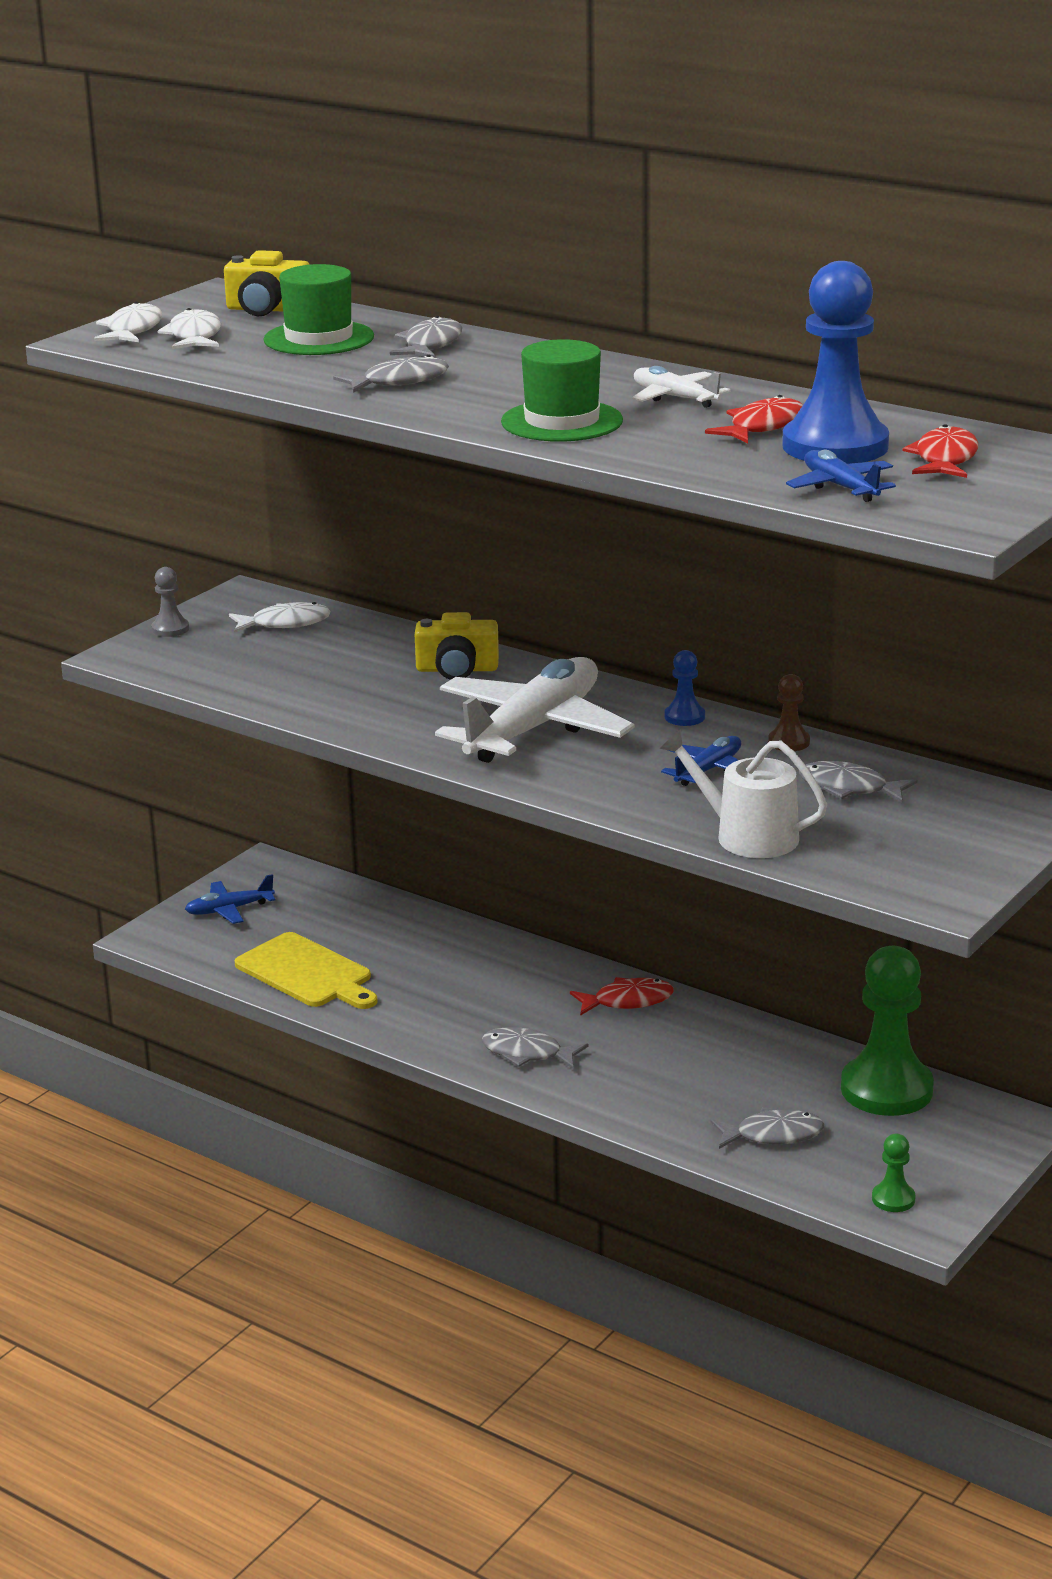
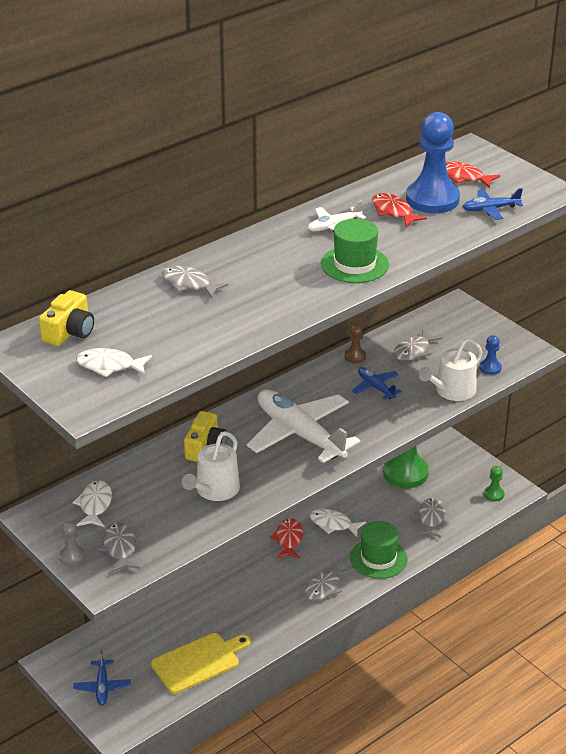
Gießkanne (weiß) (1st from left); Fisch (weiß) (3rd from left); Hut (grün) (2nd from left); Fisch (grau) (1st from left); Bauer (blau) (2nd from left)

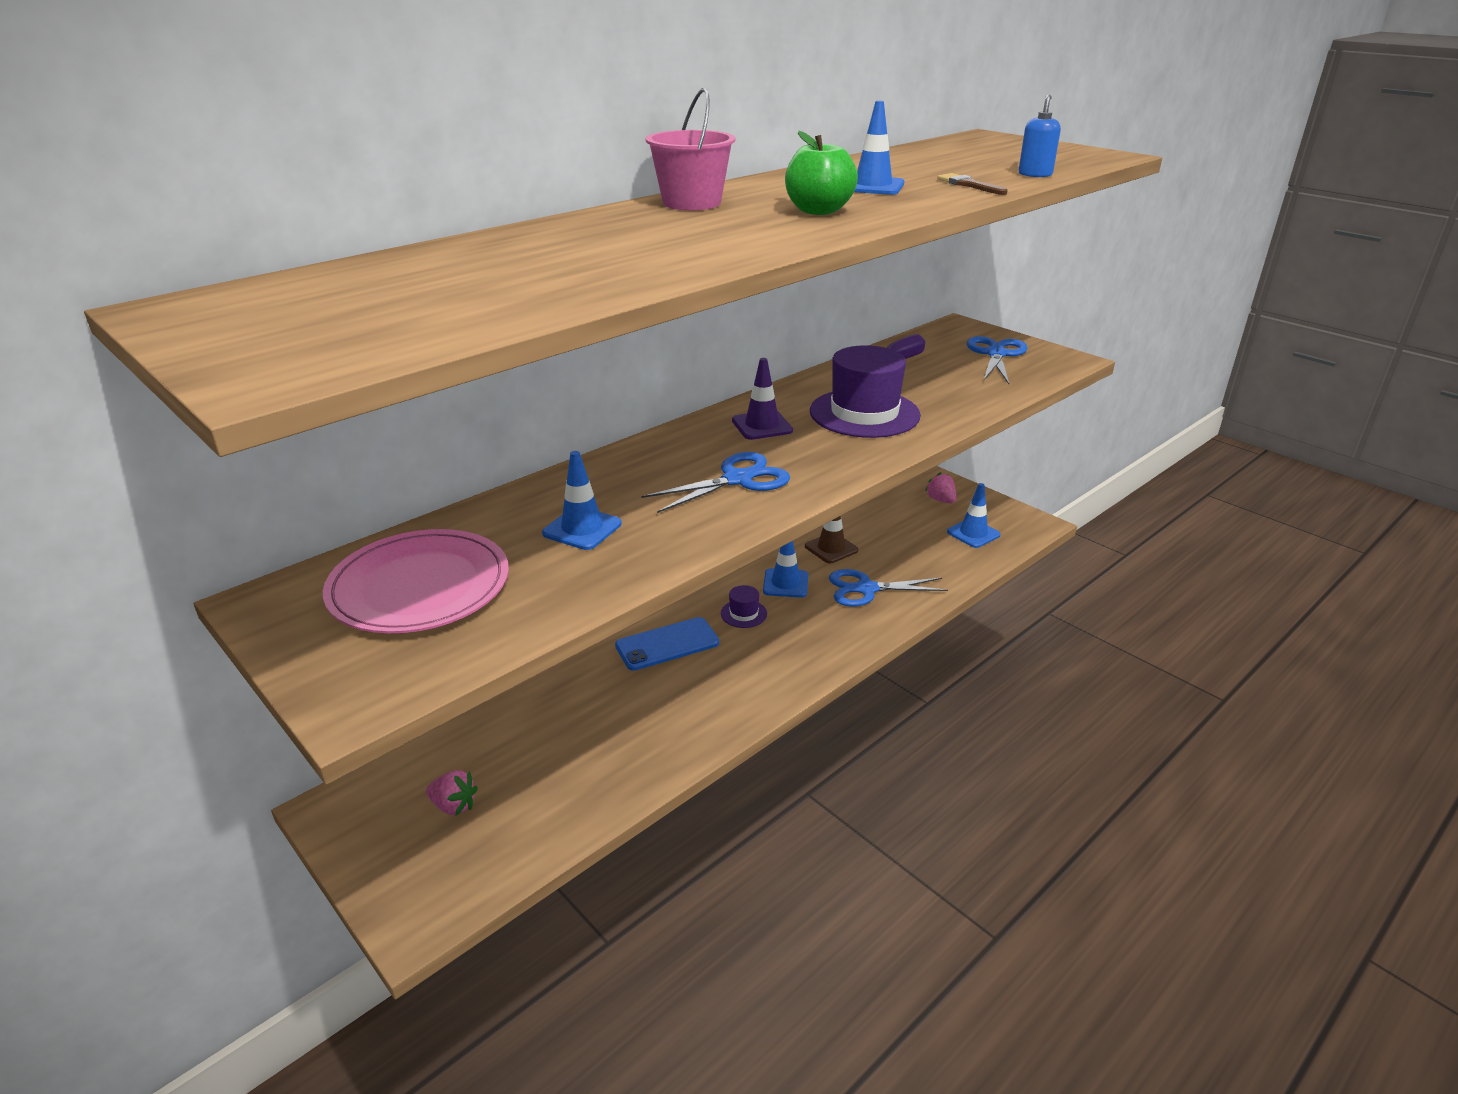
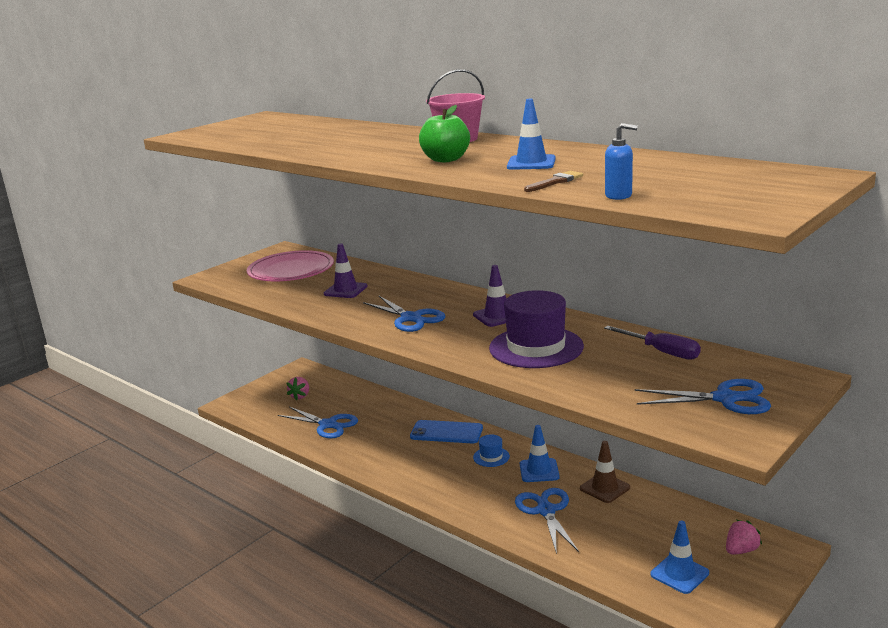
Schere (blau) (1st from left); Leitkegel (lila) (1st from left); Hut (blau); Handy (blau)

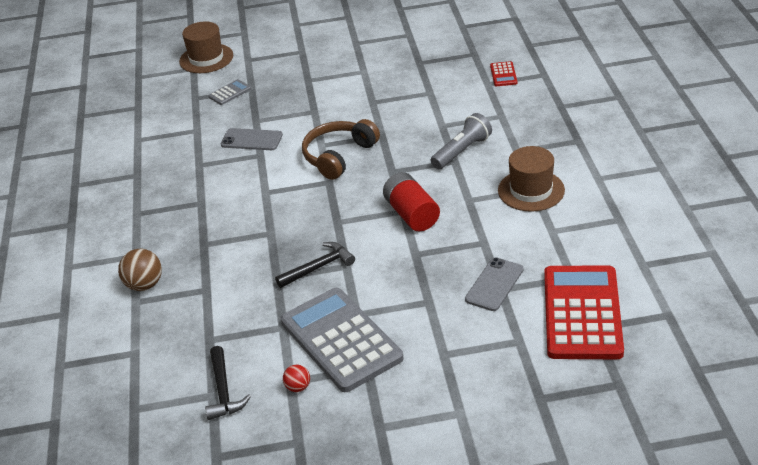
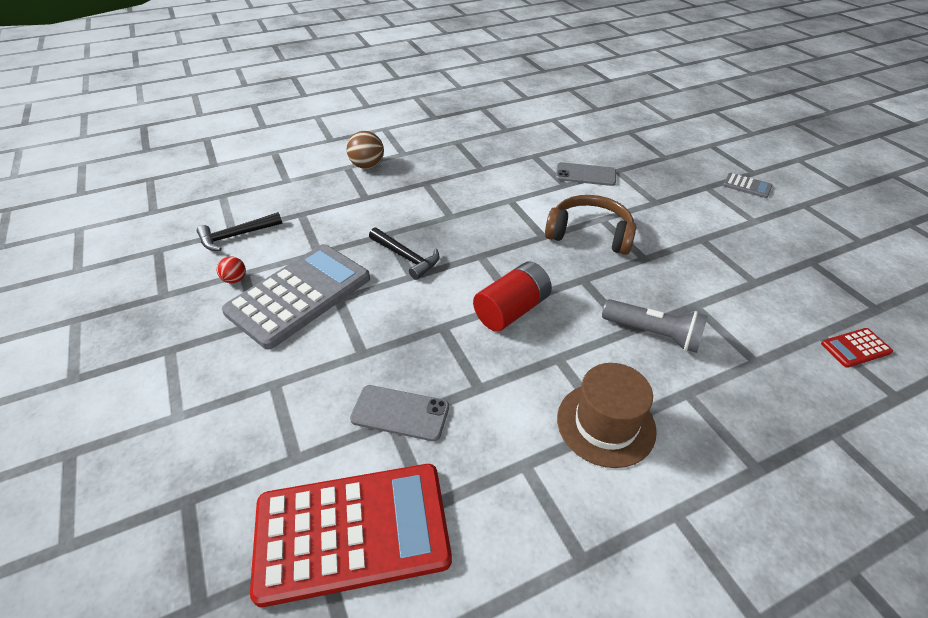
Hut (braun) (1st from left in the first image); Taschenrechner (grau) (2nd from left); Handy (grau) (2nd from left)

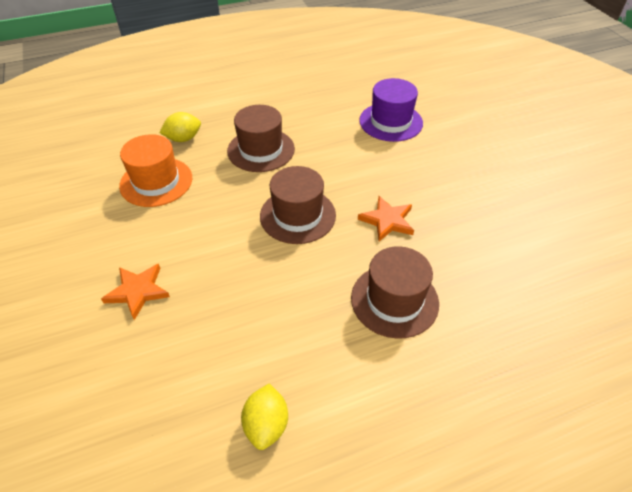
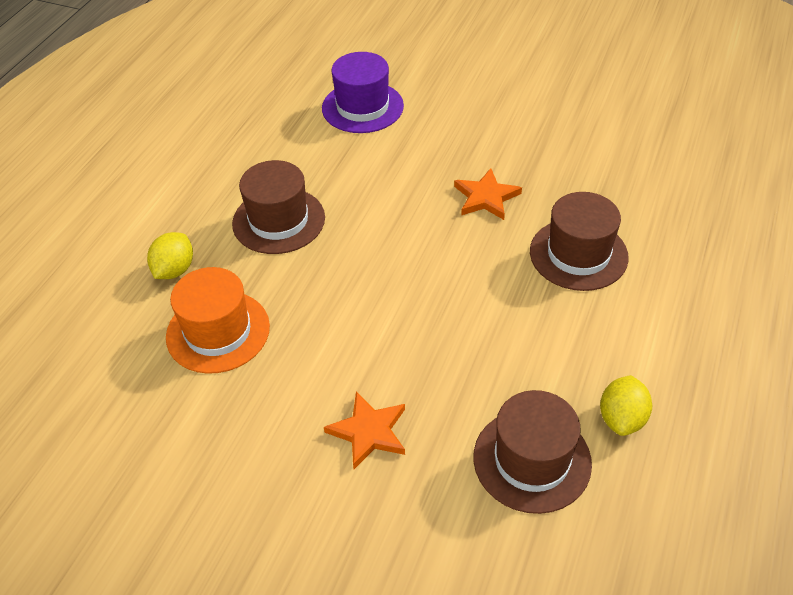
Hut (braun) (2nd from left); Zitrone (gelb) (2nd from left)

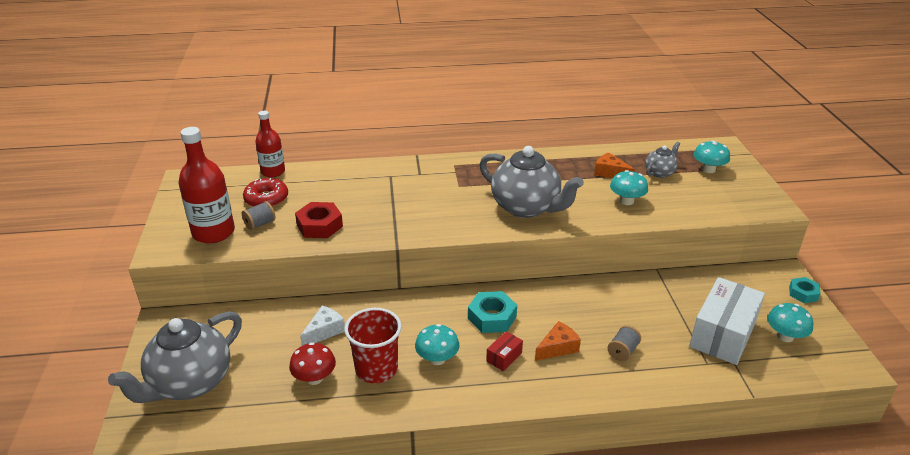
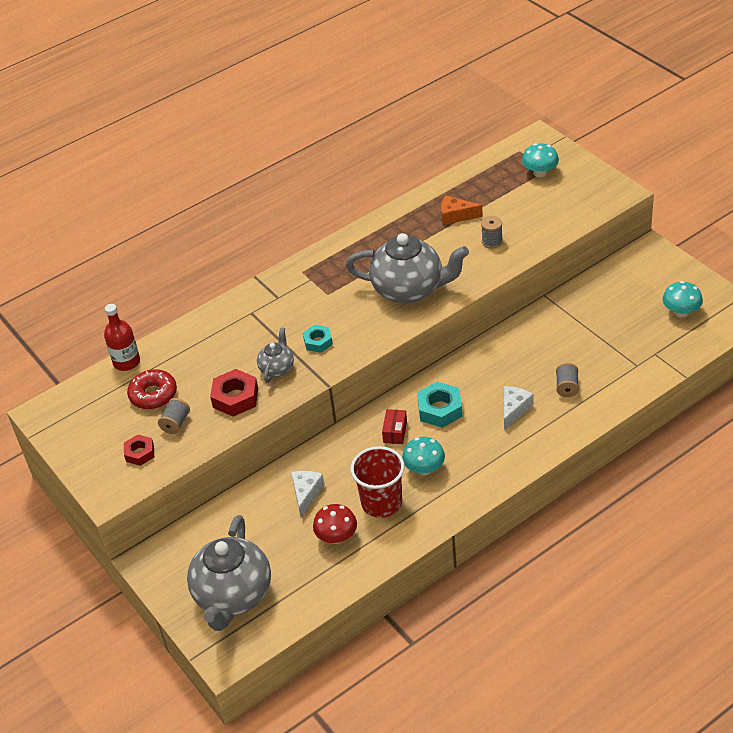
Schachtel (weiß); Schachtel (rot); Teekanne (grau) (2nd from left); Sechskantmutter (türkis) (1st from left); Sechskantmutter (rot) (1st from left); Garnrolle (grau) (2nd from left); Käse (weiß) (2nd from left)

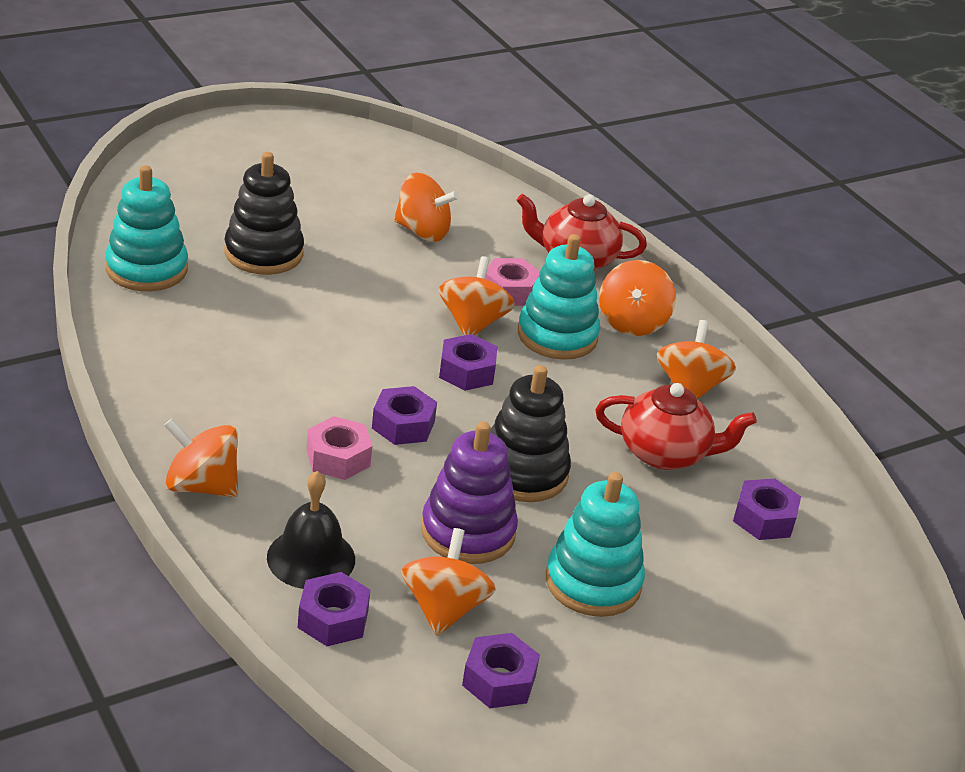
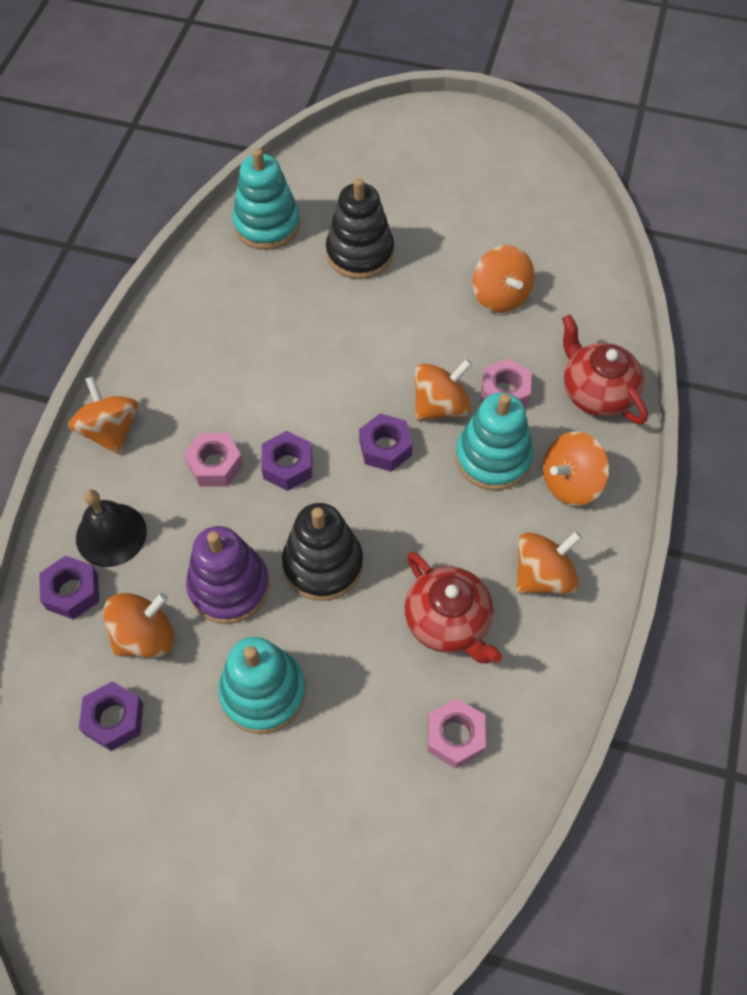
Sechskantmutter (rosa) (2nd from left)

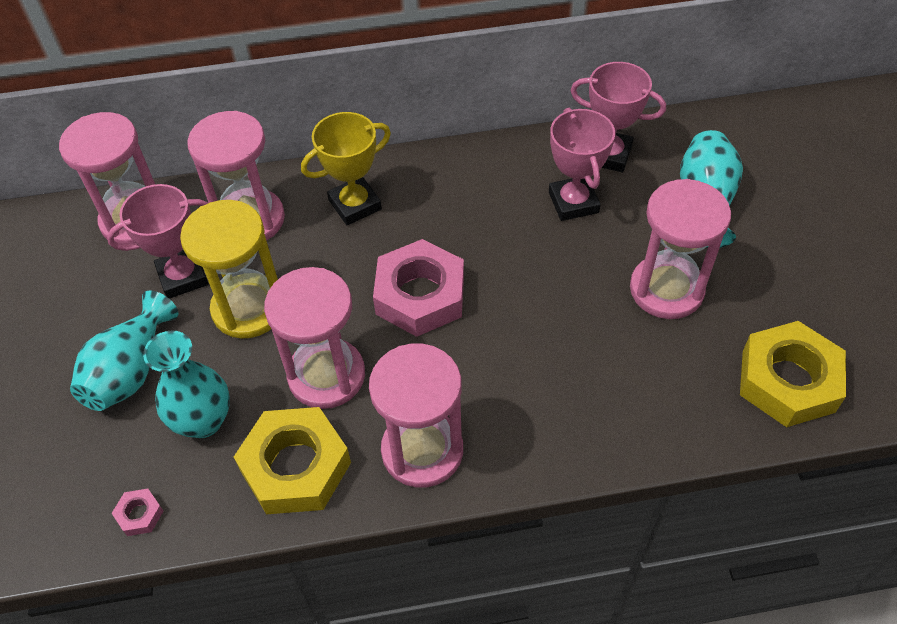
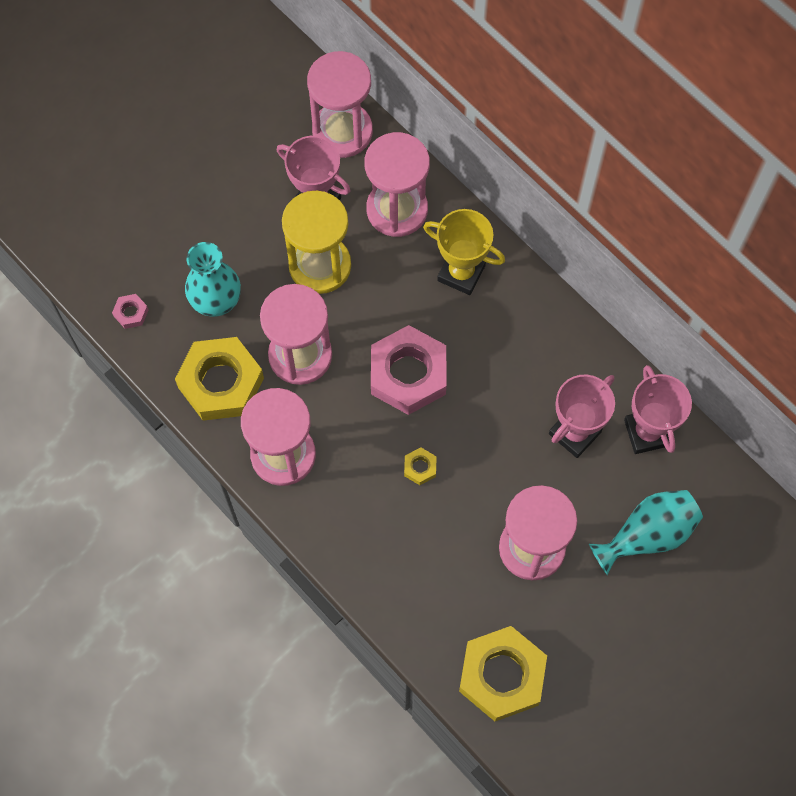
Vase (türkis) (1st from left in the first image); Sechskantmutter (gelb) (2nd from left)

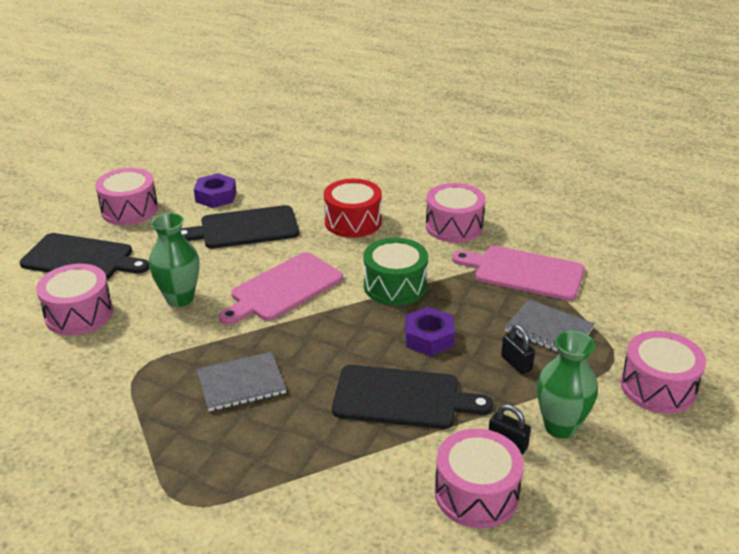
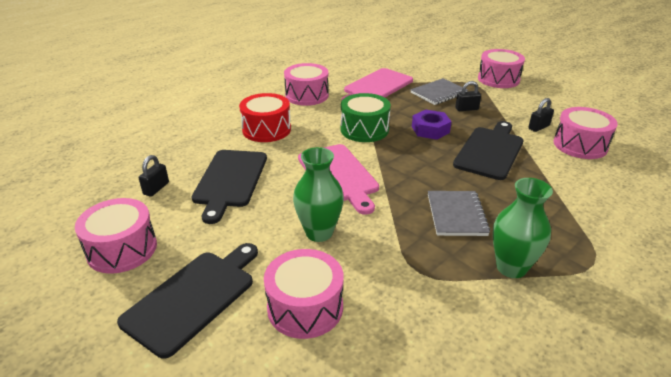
Vase (grün) (2nd from left); Vorhängeschloss (schwarz) (1st from left)

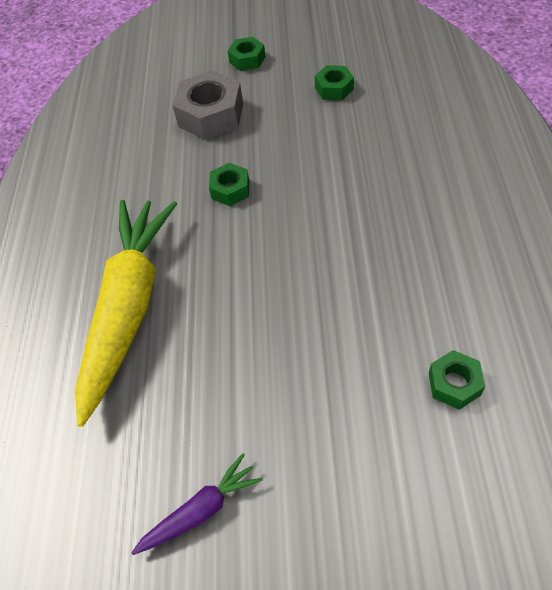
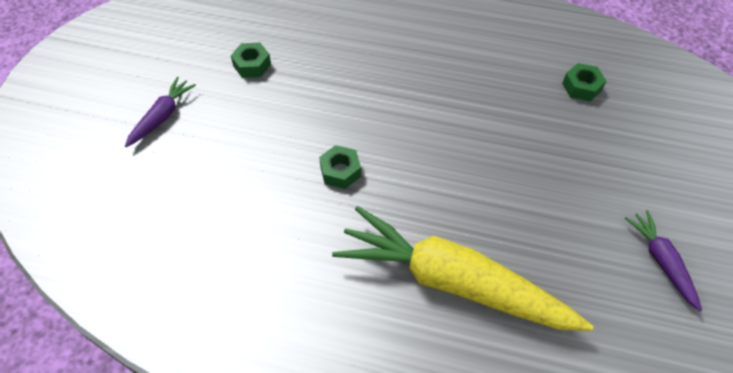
Sechskantmutter (grau); Karotte (lila) (1st from left)

